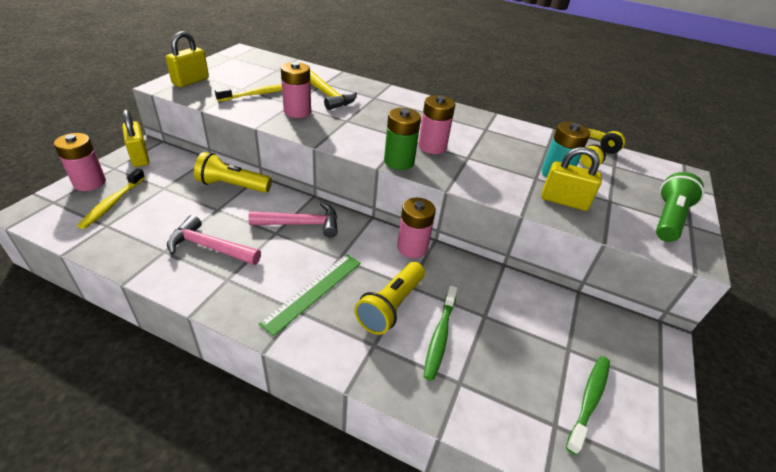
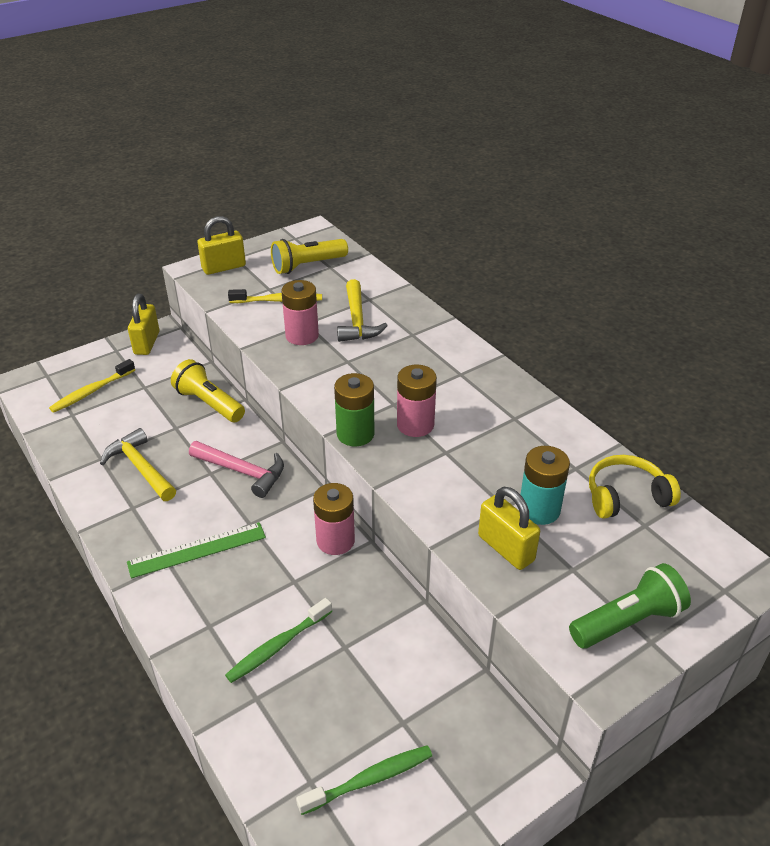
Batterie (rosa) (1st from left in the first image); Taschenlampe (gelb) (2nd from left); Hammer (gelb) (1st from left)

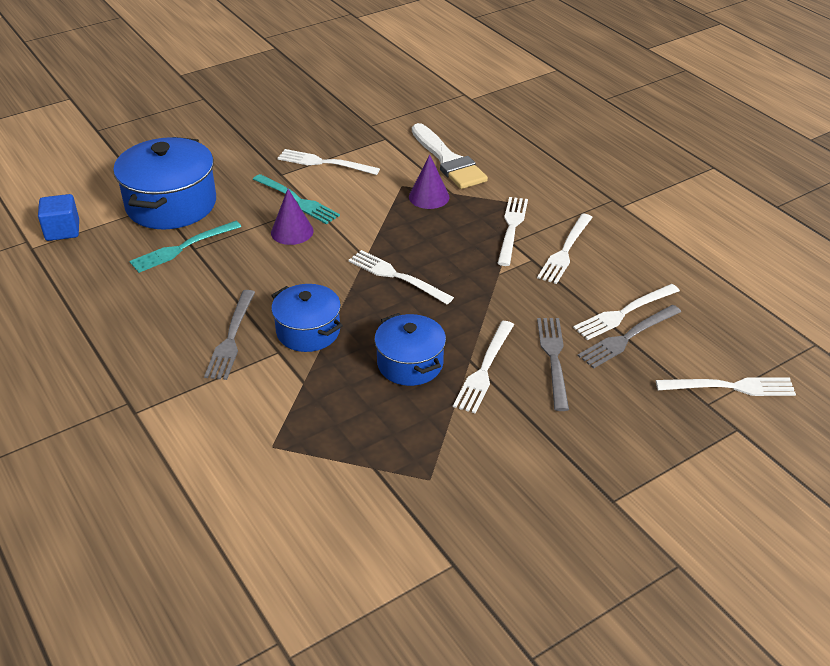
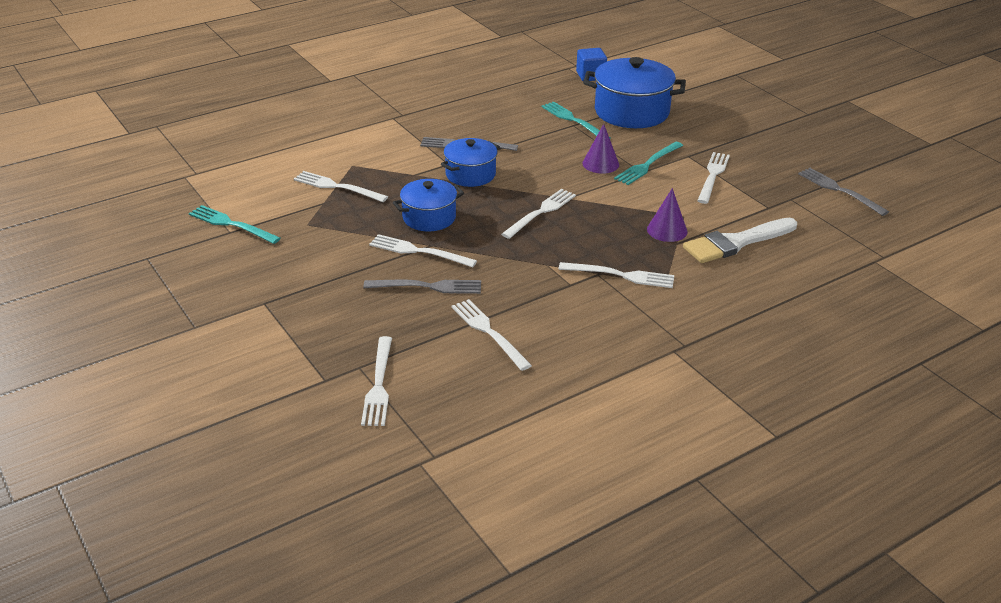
Gabel (türkis) (1st from left); Gabel (weiß) (1st from left); Gabel (grau) (3rd from left)

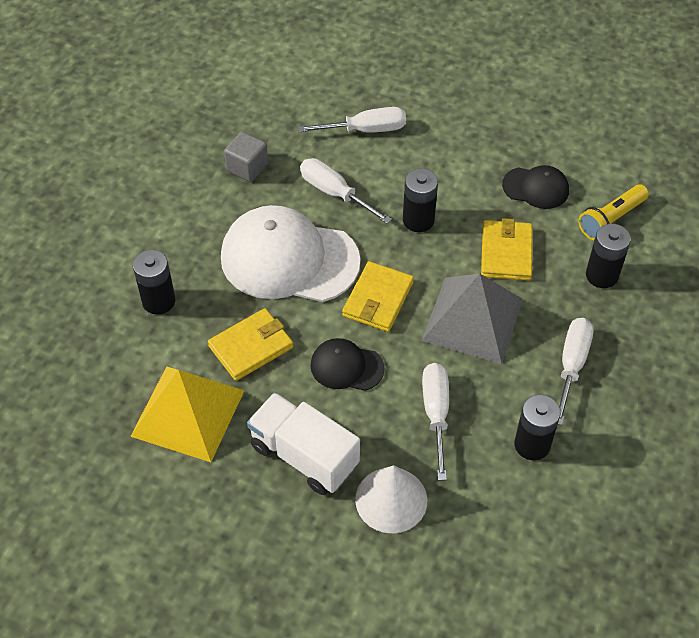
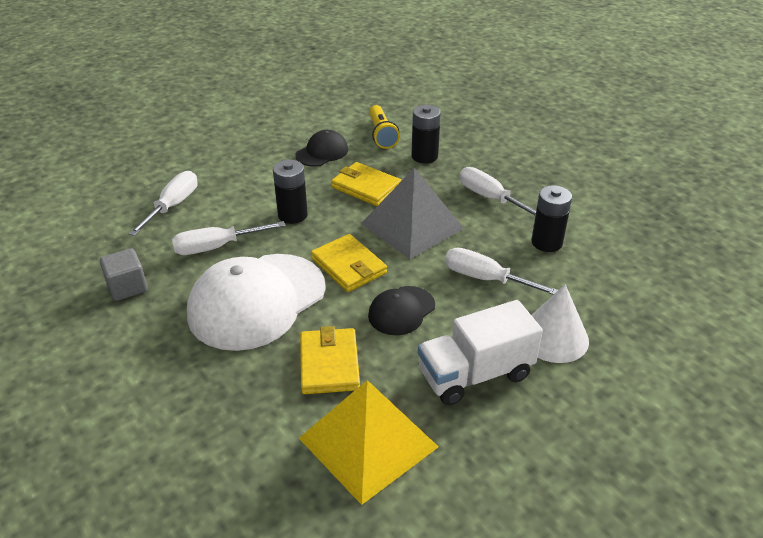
Batterie (schwarz) (1st from left in the first image)

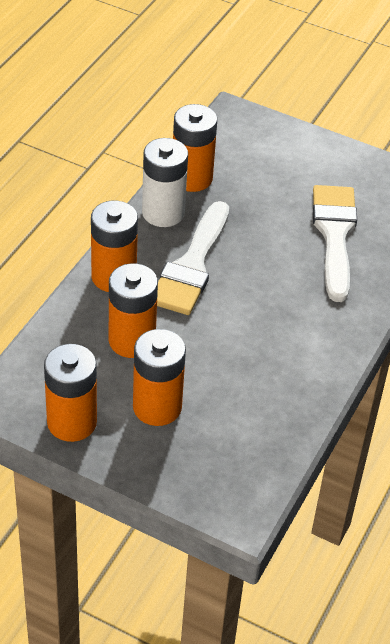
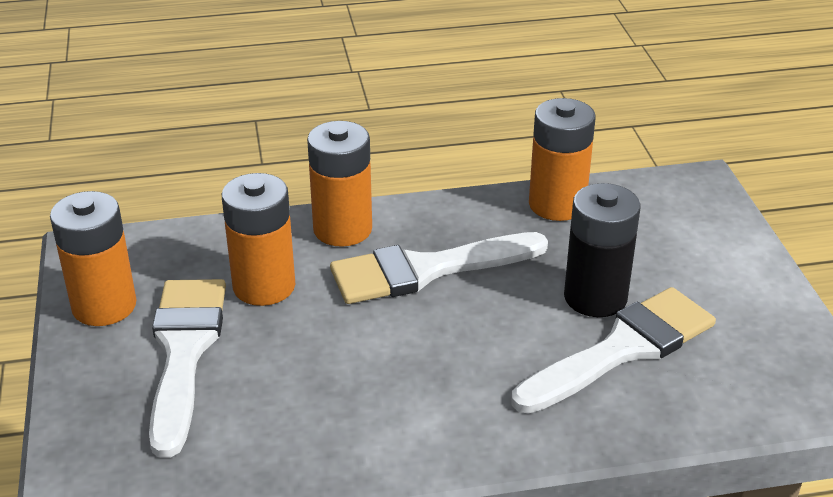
Batterie (weiß); Batterie (schwarz); Pinsel (weiß) (1st from left)

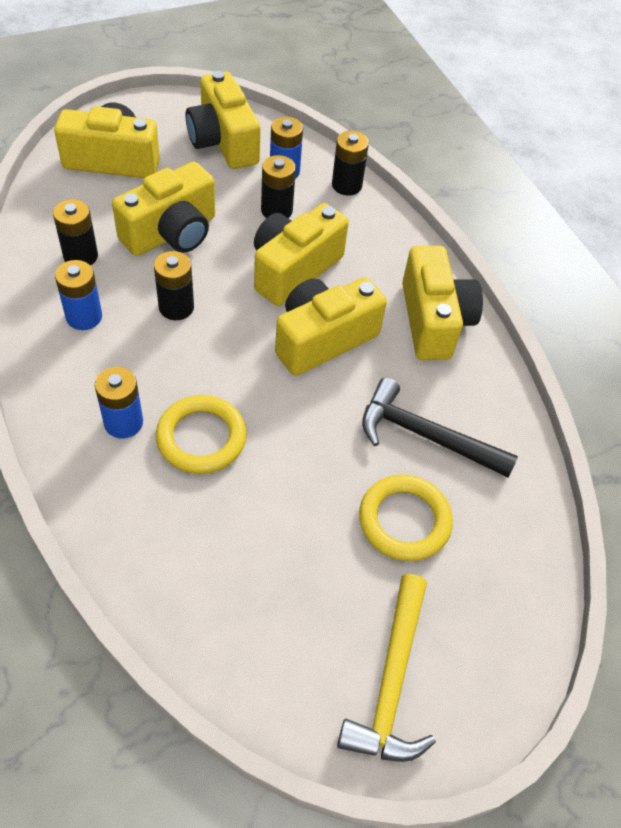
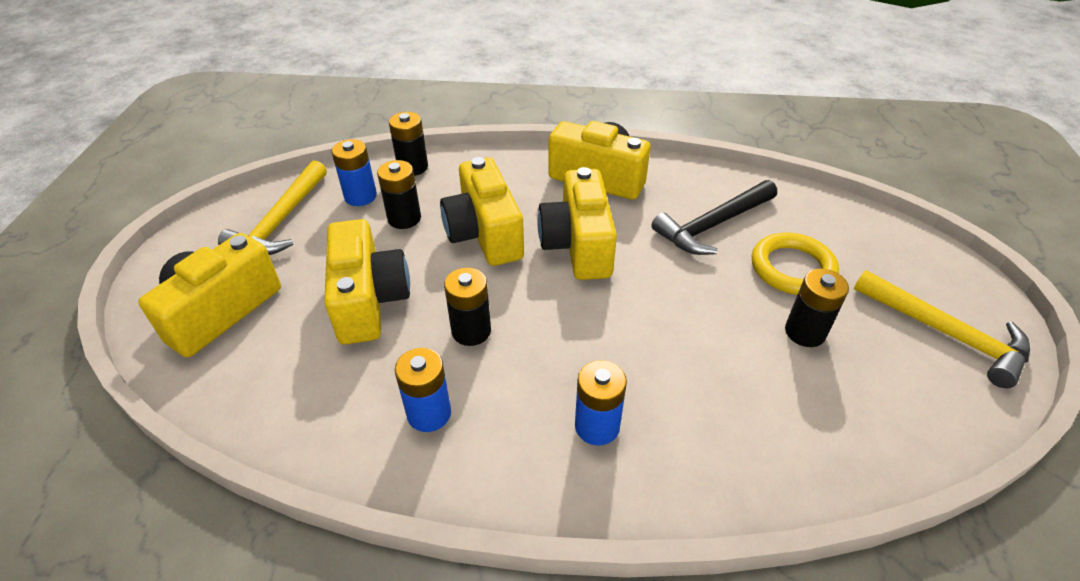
Ring (gelb) (1st from left in the first image); Batterie (schwarz) (4th from left); Hammer (gelb) (1st from left)

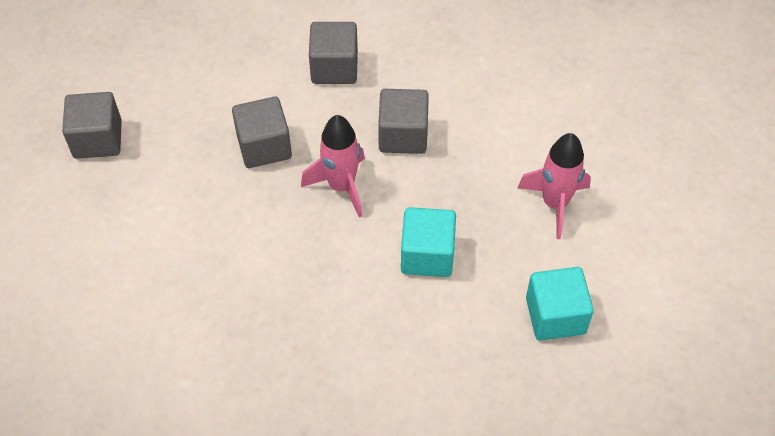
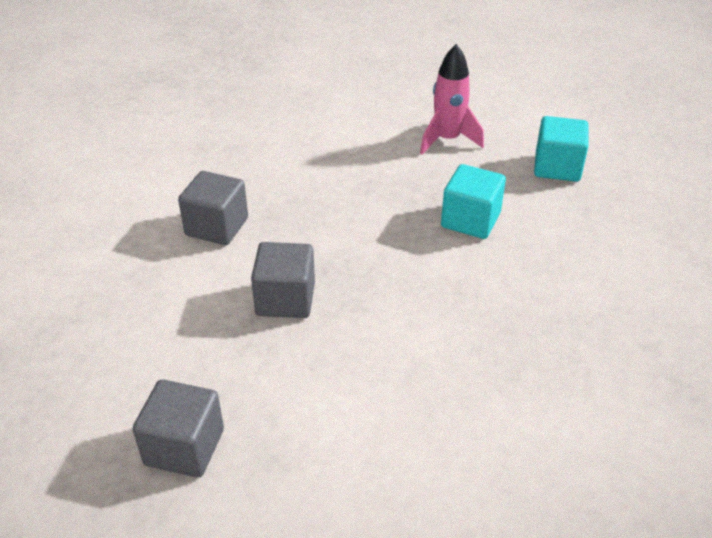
Rakete (rosa) (1st from left in the first image); Kubus (grau) (4th from left in the first image)

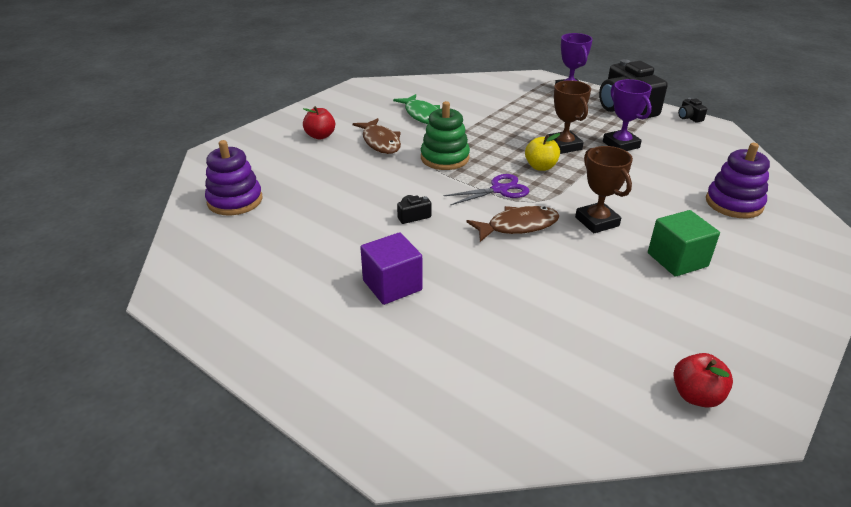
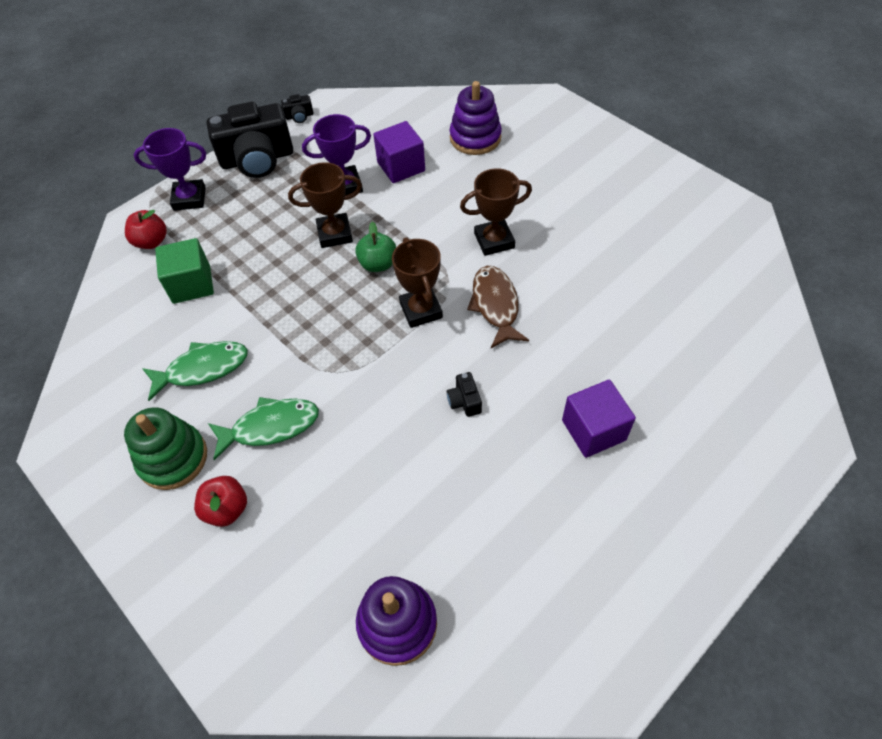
Kubus (lila) (1st from left); Stapelspielzeug (grün); Kubus (grün); Apfel (rot) (1st from left); Pokal (braun) (2nd from left); Fisch (grün) (2nd from left); Apfel (grün)

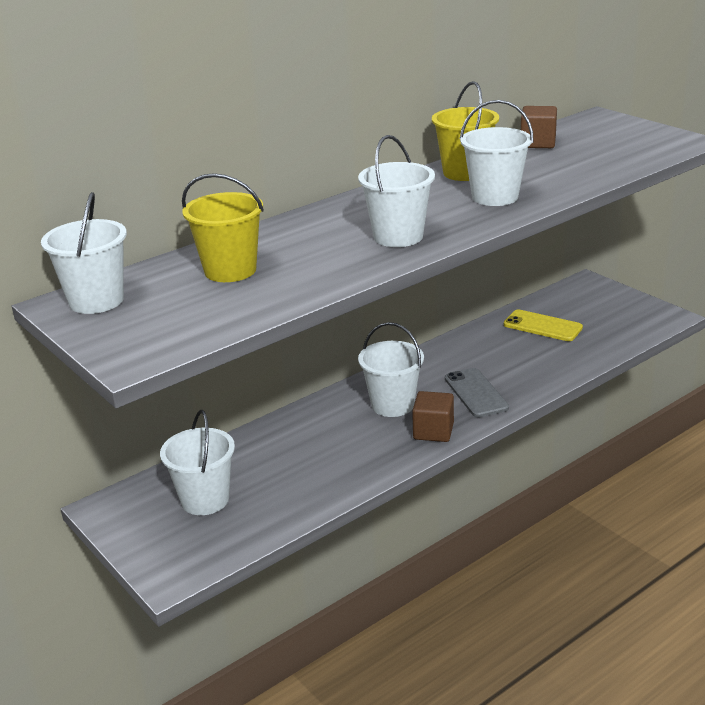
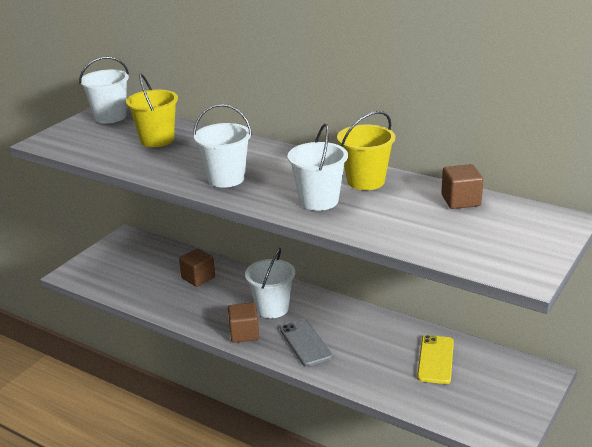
Eimer (weiß) (2nd from left in the first image); Kubus (braun) (1st from left); Handy (grau)

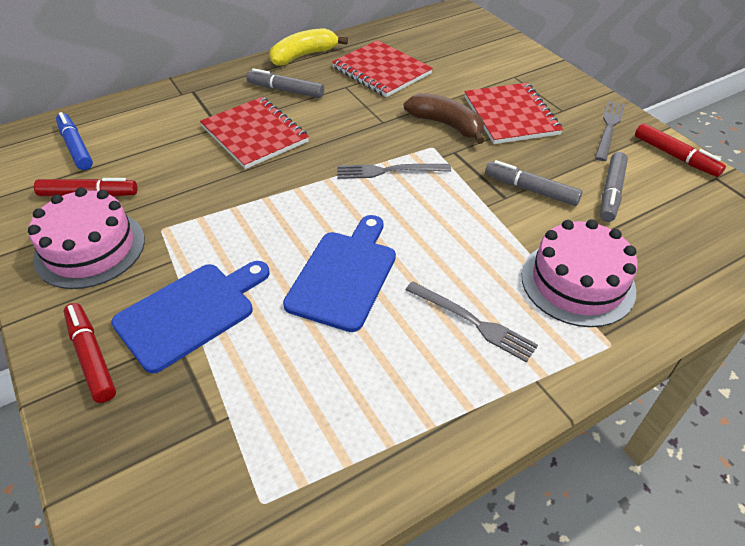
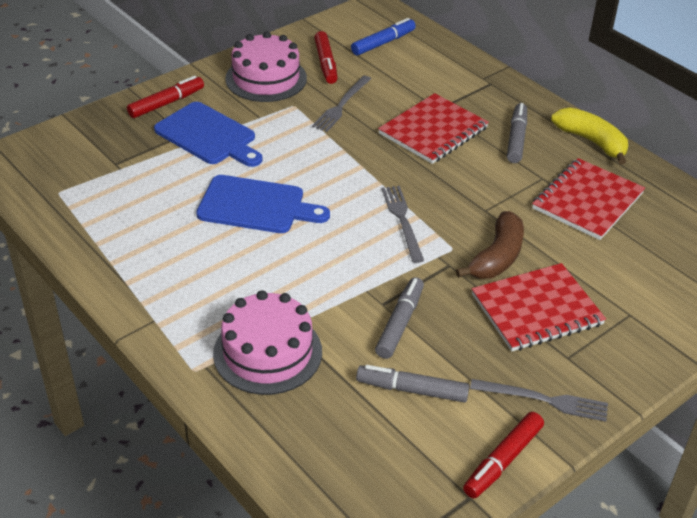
Gabel (grau) (1st from left)

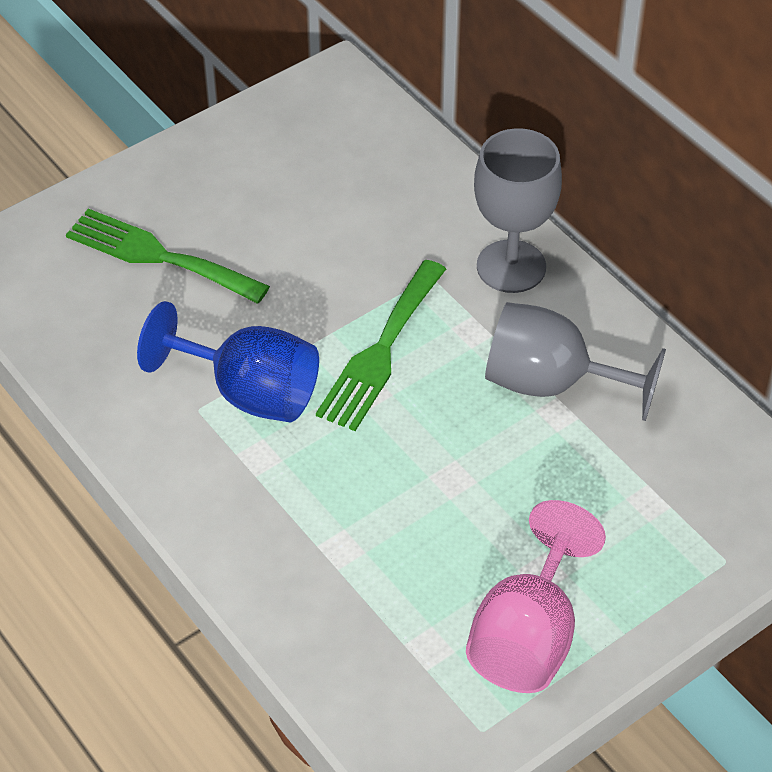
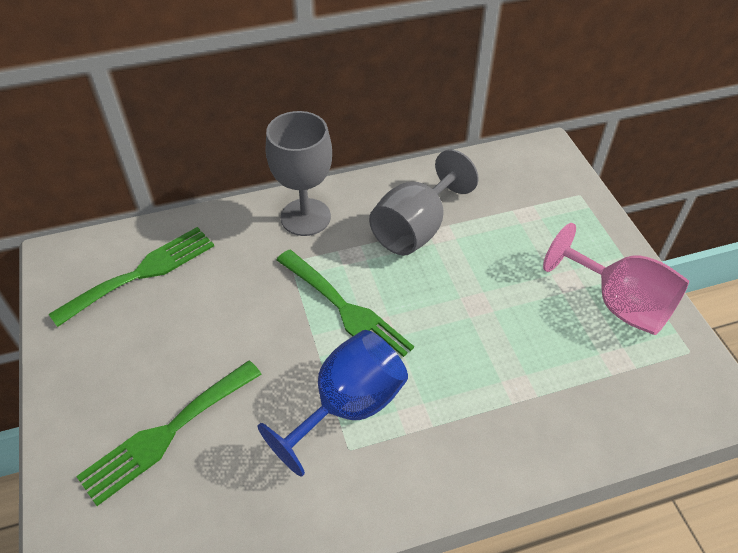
Gabel (grün) (1st from left)

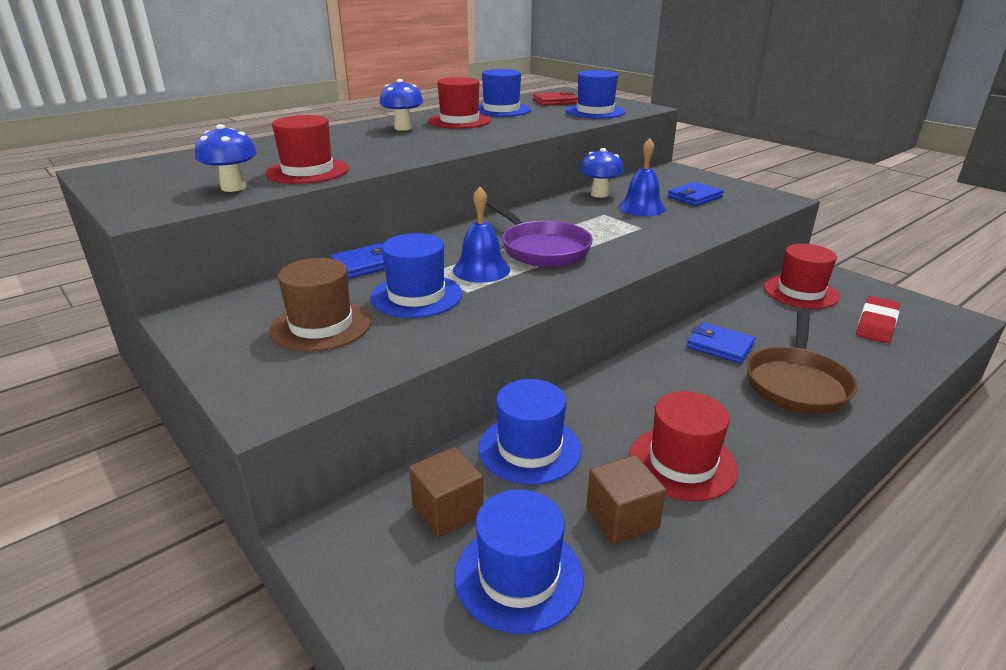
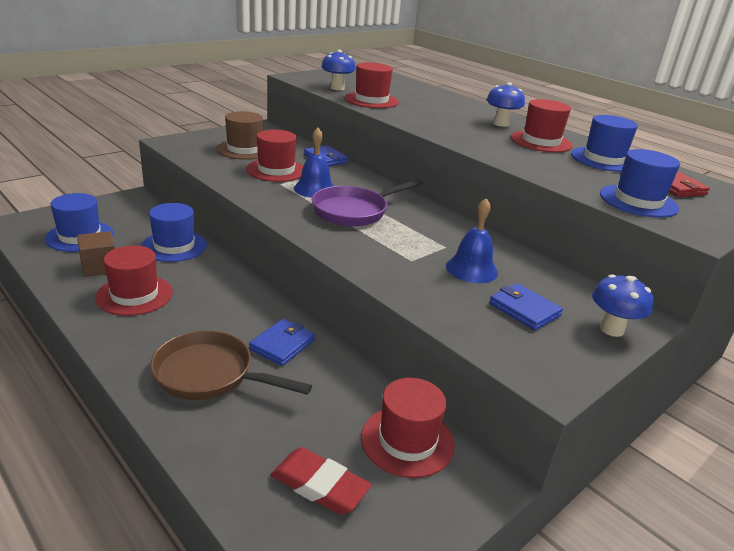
Kubus (braun) (1st from left in the first image); Pilz (blau) (3rd from left); Hut (rot) (2nd from left)

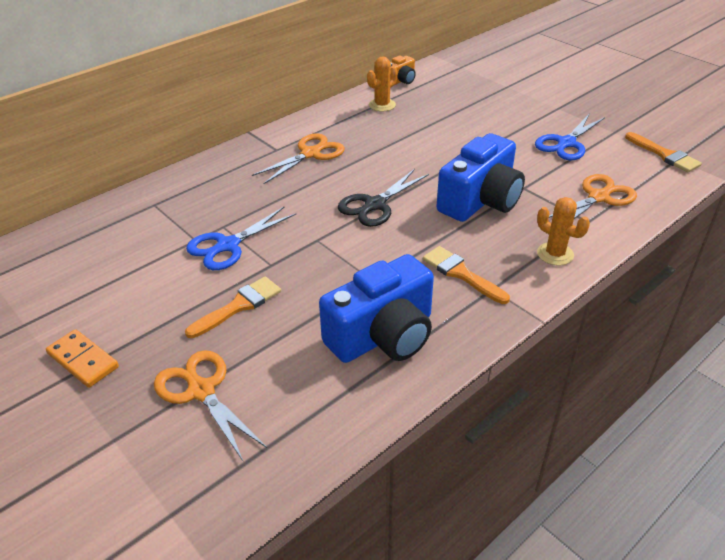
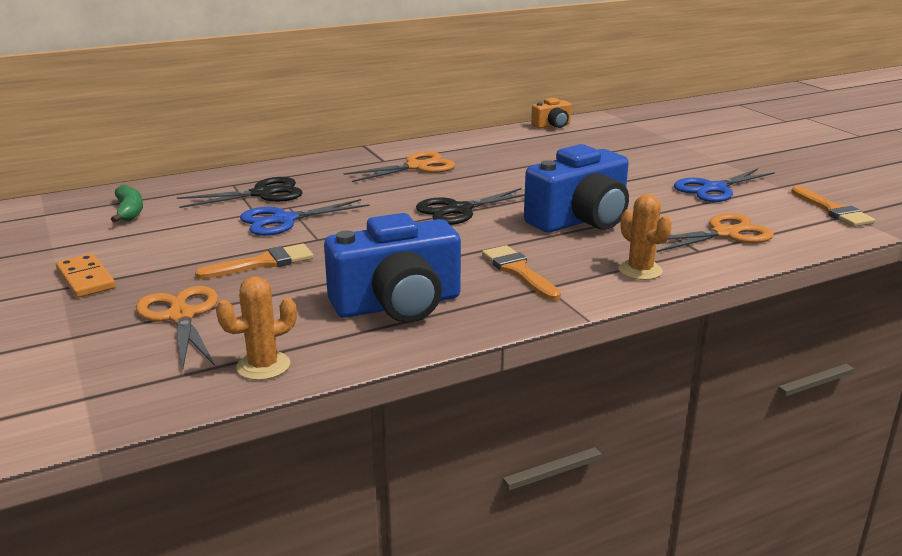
Banane (grün); Schere (schwarz) (1st from left); Kaktus (orange) (1st from left)

